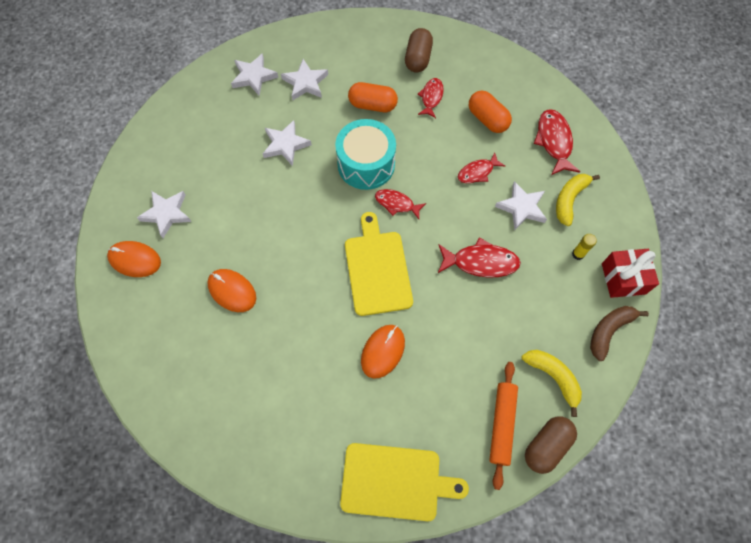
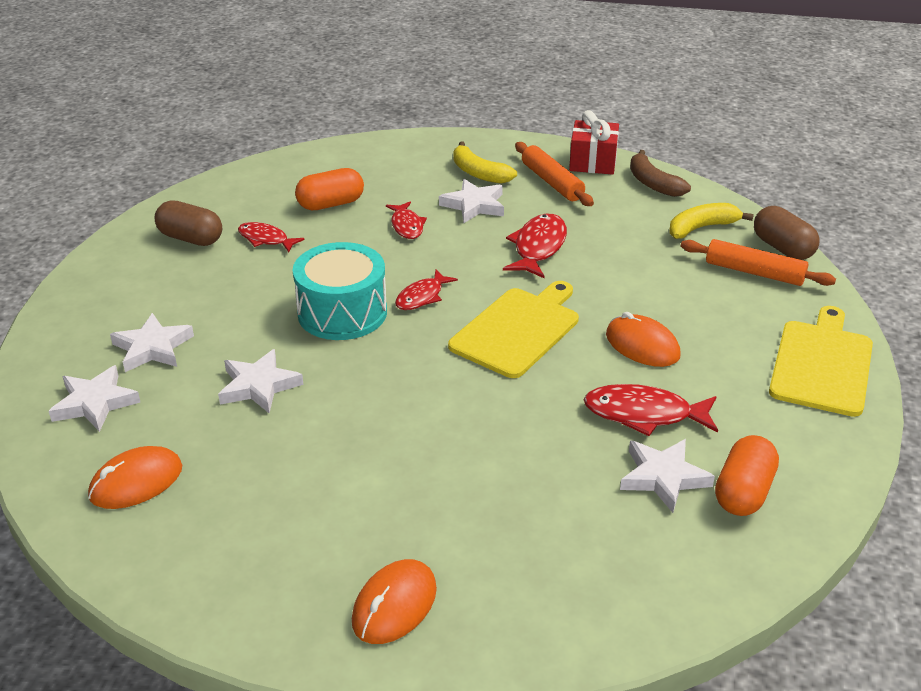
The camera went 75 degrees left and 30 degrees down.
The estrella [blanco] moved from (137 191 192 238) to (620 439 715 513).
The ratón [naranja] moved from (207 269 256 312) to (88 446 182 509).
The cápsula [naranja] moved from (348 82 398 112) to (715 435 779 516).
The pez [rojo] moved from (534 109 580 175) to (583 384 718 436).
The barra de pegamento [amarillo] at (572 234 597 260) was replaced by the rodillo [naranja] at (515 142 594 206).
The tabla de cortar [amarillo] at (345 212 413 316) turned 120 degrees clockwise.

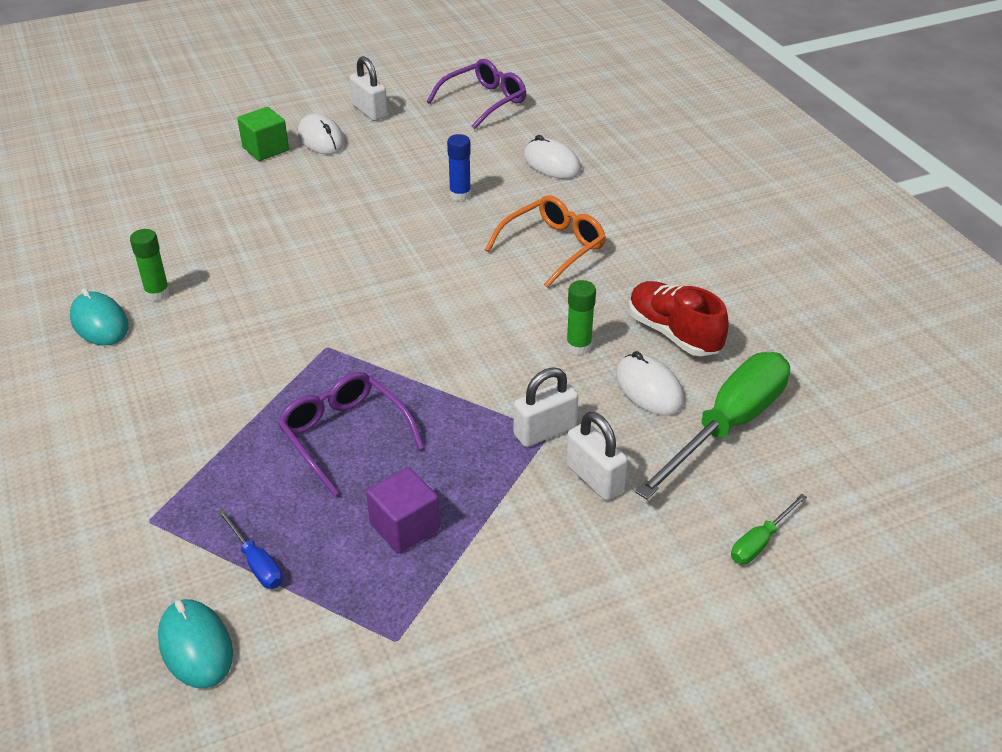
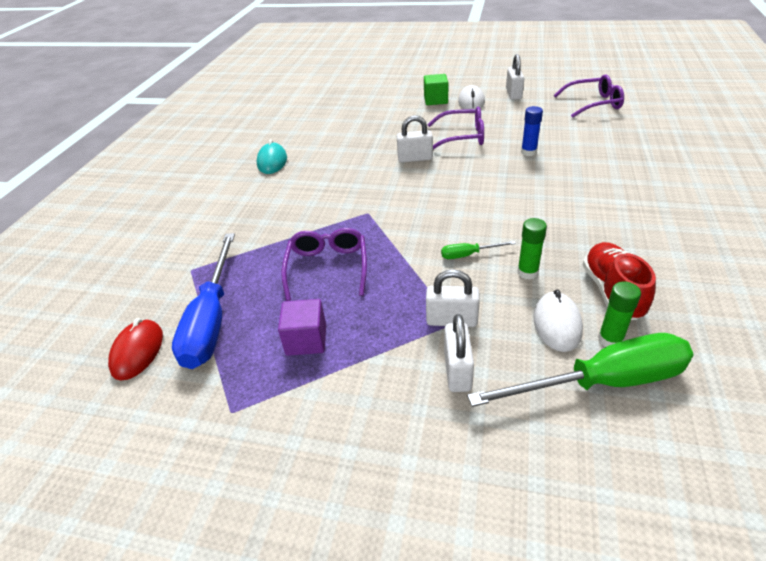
The camera went 40 degrees right and 0 degrees up.
The gafas [naranja] at (485 195 606 288) disappeared.
The ratón [blanco] at (523 135 581 179) disappeared.
The candado [blanco] at (397 115 433 163) appeared.
The gafas [morado] at (427 107 484 149) appeared.
The barra de pegamento [verde] moved from (130 229 170 301) to (598 281 641 347).
The destornillador [verde] moved from (731 494 807 564) to (441 241 516 259).
The ratón [turquesa] at (158 599 233 688) became the ratón [rojo] at (108 318 163 380).
The destornillador [azul] at (217 509 283 589) changed to 2.30 times the size.

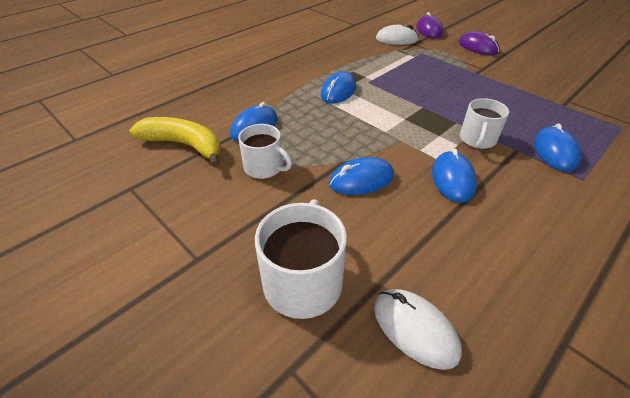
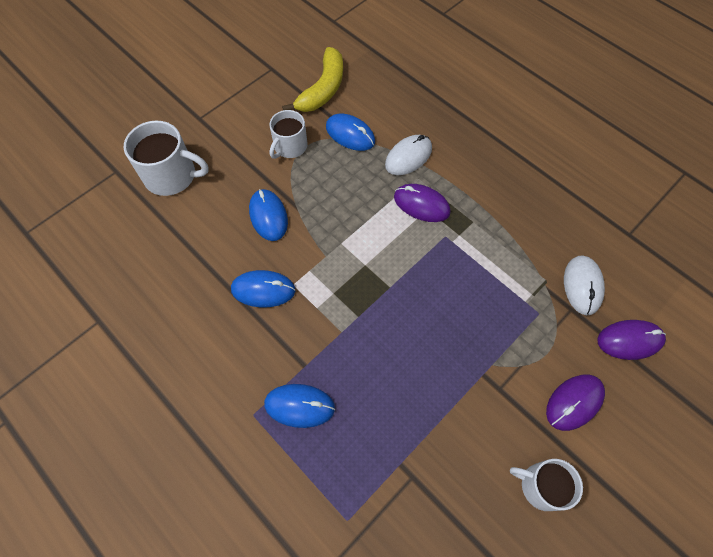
The camera went 90 degrees right and 20 degrees up.
The ratón [blanco] moved from (374 289 462 370) to (385 135 432 175).
The taza [blanco] moved from (460 98 509 149) to (510 459 583 511).
The ratón [azul] at (321 72 356 104) became the ratón [morado] at (394 184 451 222).

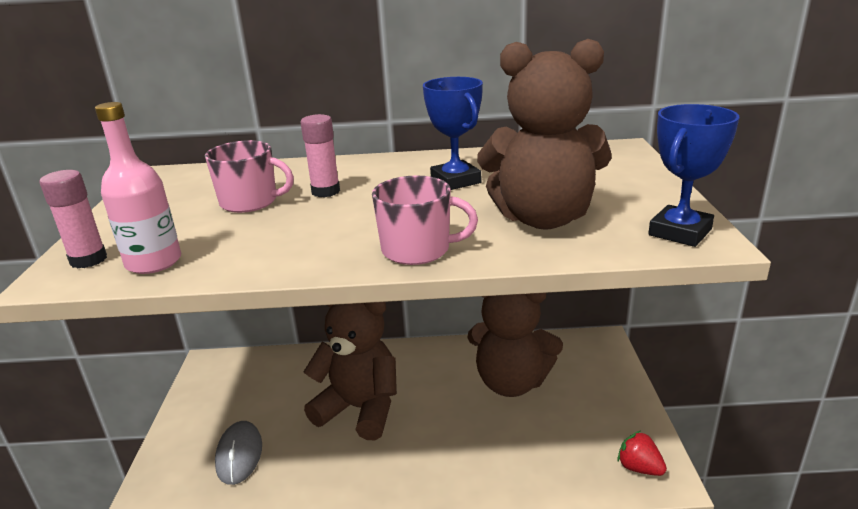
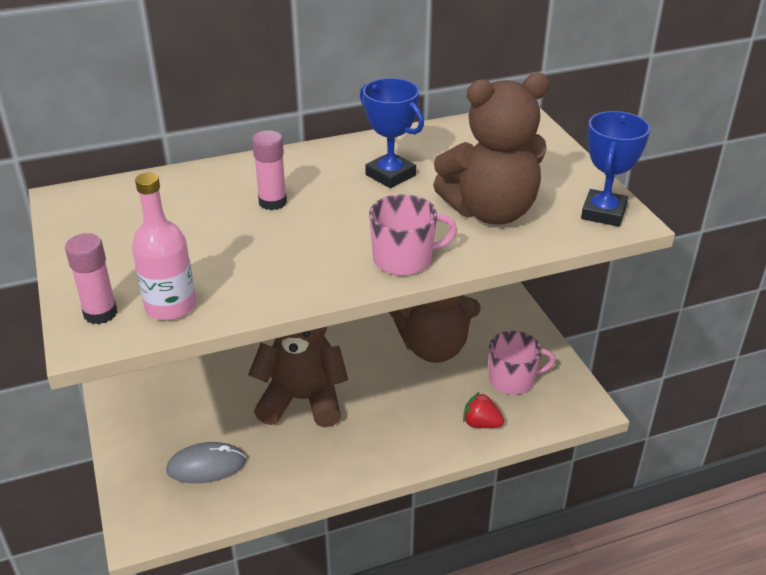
The camera went 20 degrees left and 10 degrees up.
The taza [rosa] moved from (205 140 294 213) to (489 331 556 394).
The fresa [rojo] moved from (617 431 667 476) to (463 392 504 428).
The ratón [gris] at (215 421 262 485) turned 75 degrees counterclockwise.

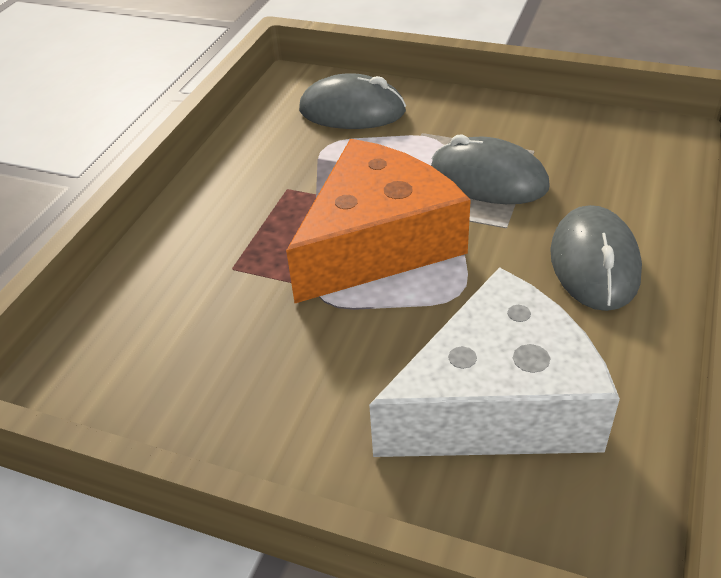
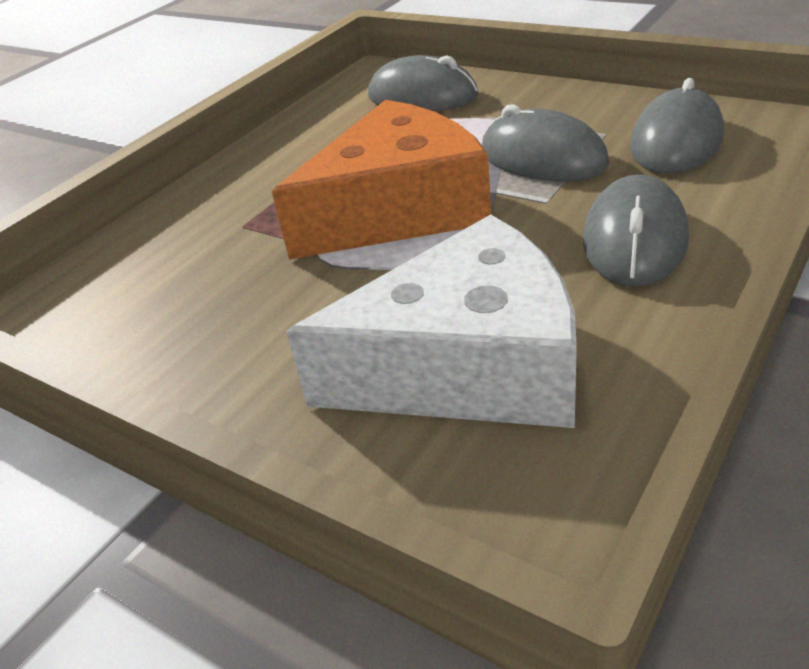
The camera went 15 degrees right and 5 degrees down.
The ratón [gris] at (630 78 724 173) appeared.

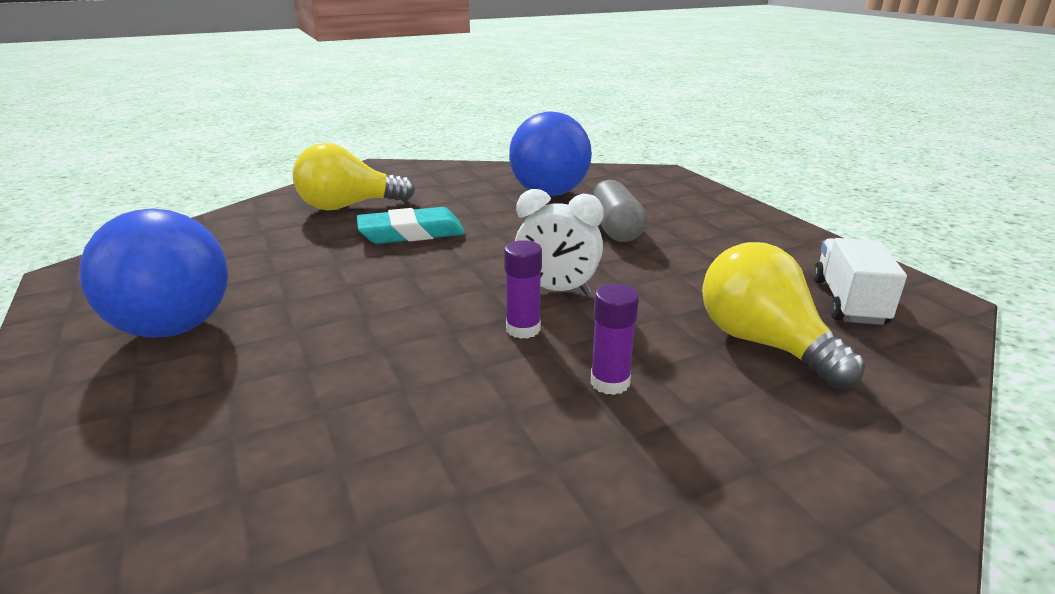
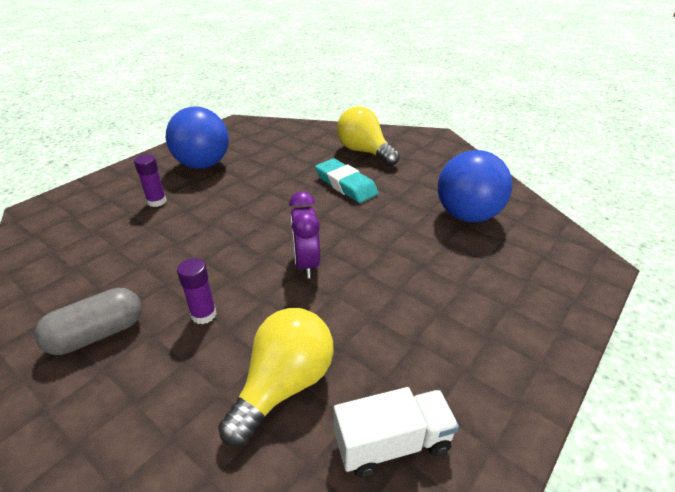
The camera went 65 degrees right and 10 degrees up.
The barra de pegamento [morado] moved from (504 240 542 339) to (134 155 167 207).
The cápsula [gris] moved from (590 180 647 242) to (34 288 142 355).
The despertador [blanco] at (515 189 604 295) became the despertador [morado] at (289 191 320 278).

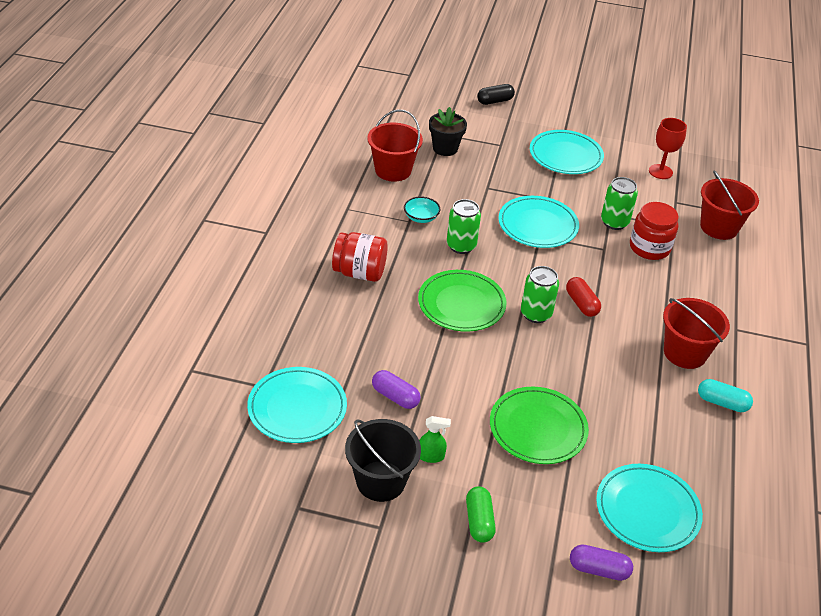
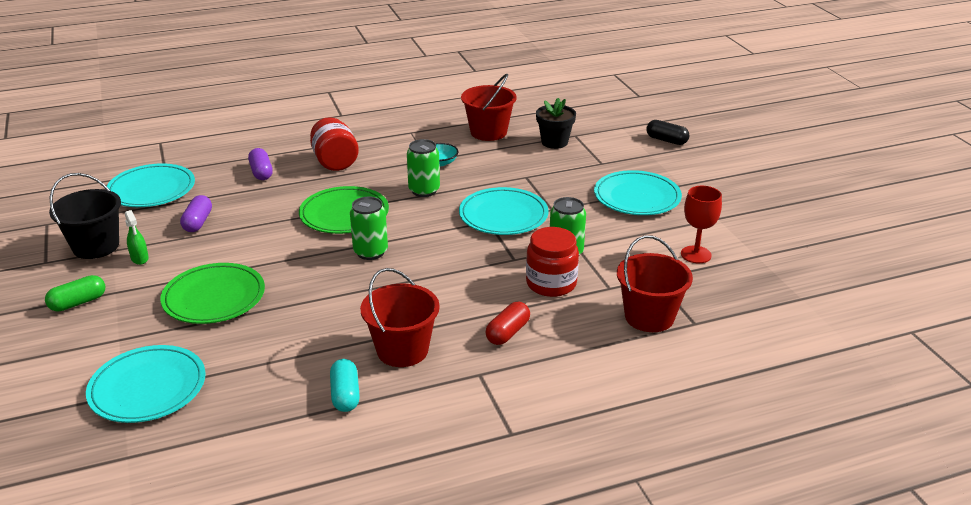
The camera went 60 degrees right and 10 degrees down.
The cápsula [rojo] moved from (566 277 601 317) to (485 302 530 345).
The cápsula [morado] moved from (570 544 633 581) to (248 148 273 180).

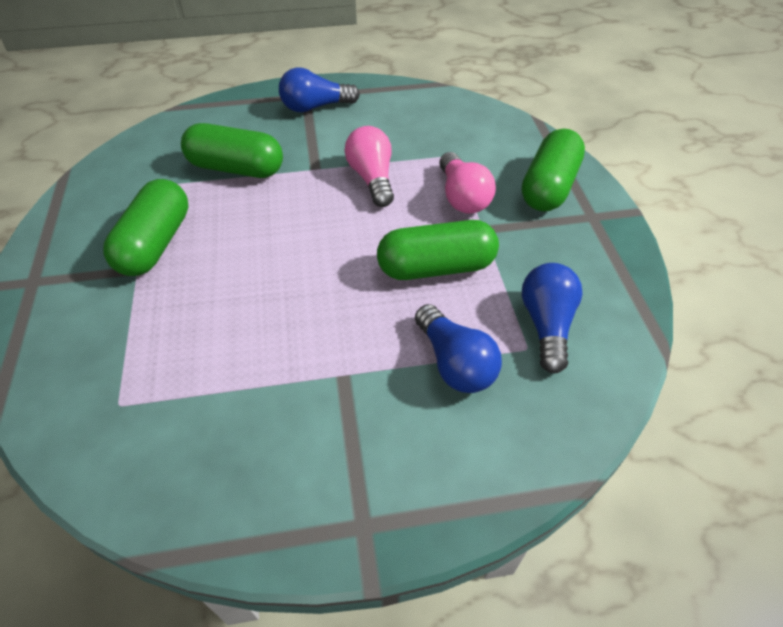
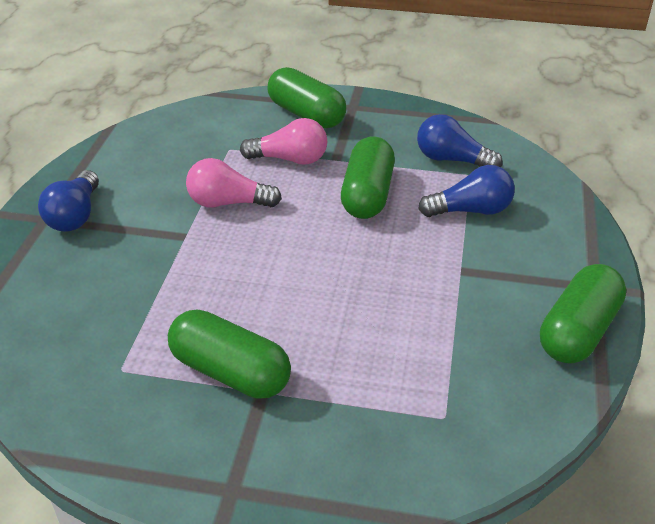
The camera went 70 degrees left and 10 degrees down.
The cápsula [verde] moved from (181 123 283 178) to (540 264 626 364).

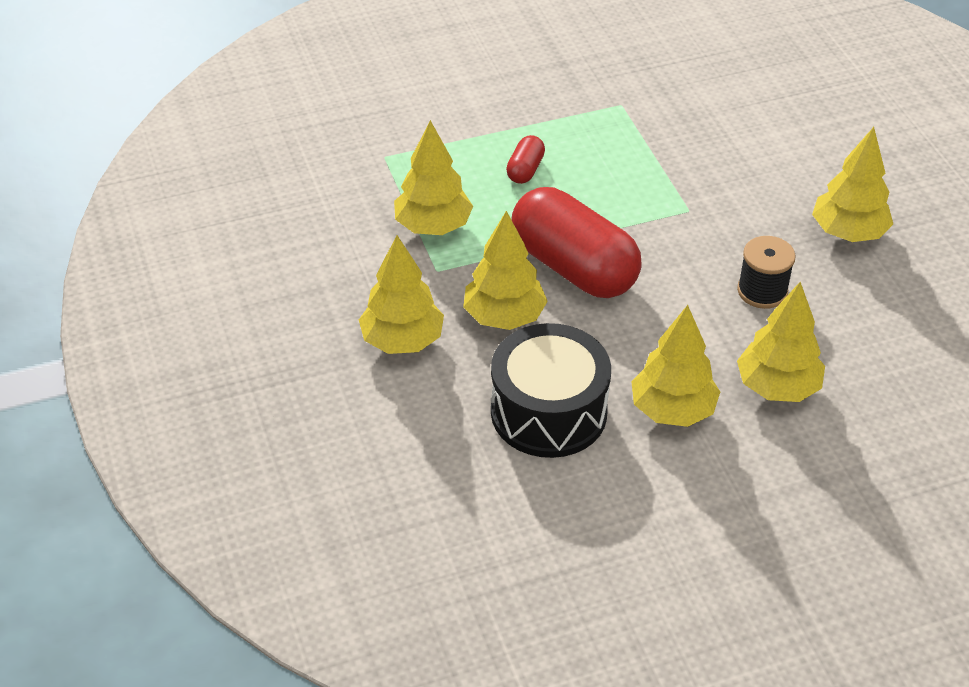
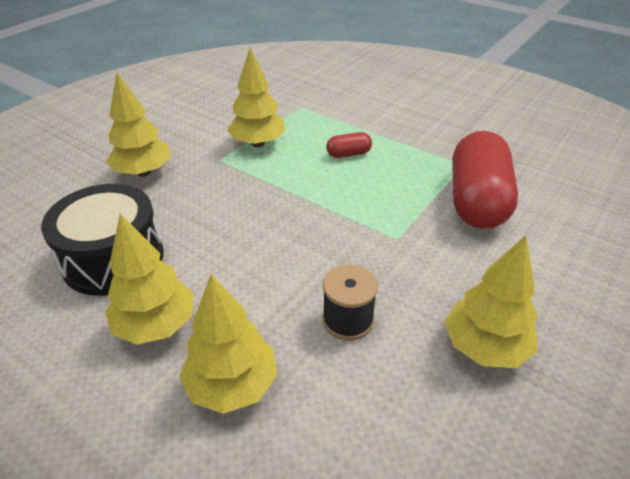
The camera went 55 degrees right and 5 degrees down.
The árbol [amarillo] at (463 211 548 330) disappeared.
The cápsula [rojo] moved from (512 187 642 298) to (452 131 518 229).

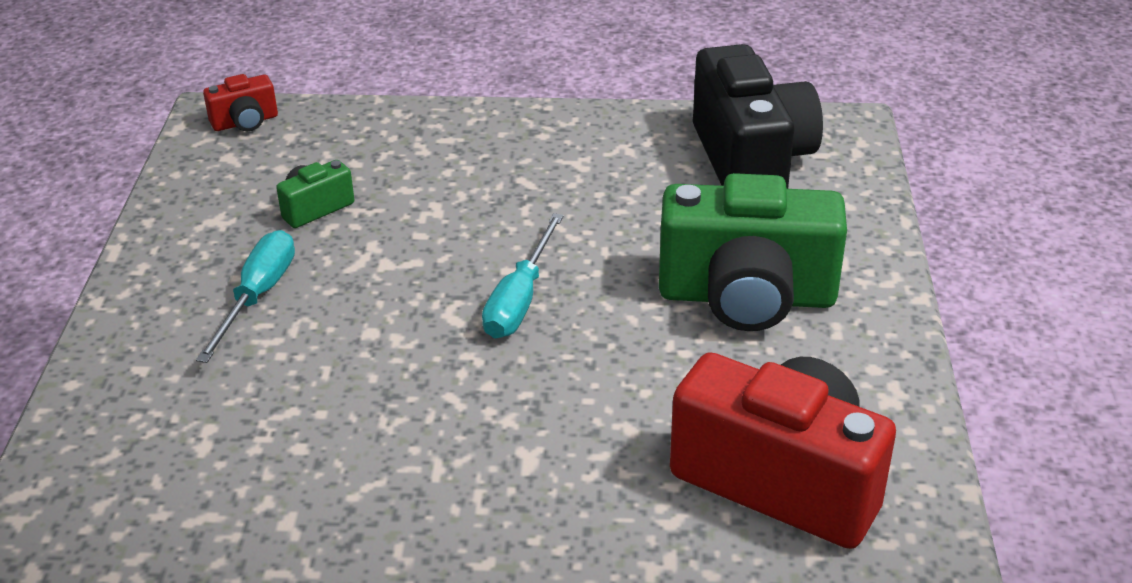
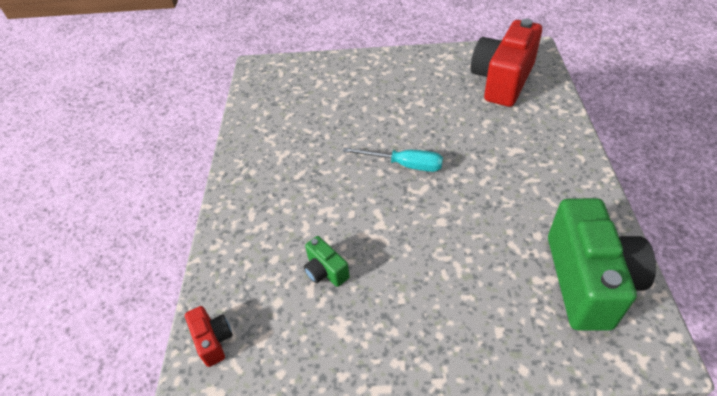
The camera went 90 degrees left and 10 degrees up.
The destornillador [turquesa] at (196 230 295 363) disappeared.
The cámara [negro] at (693 44 823 189) disappeared.
The cámara [verde] moved from (659 173 847 331) to (548 198 656 331).

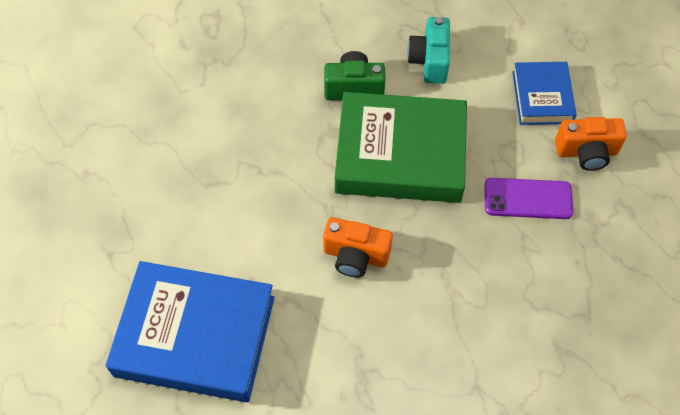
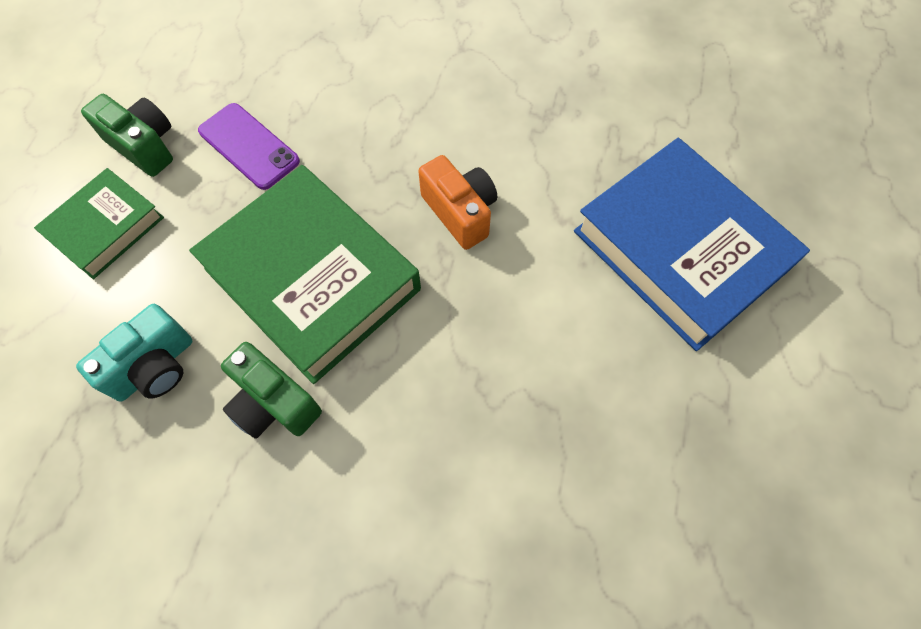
The camera went 140 degrees left and 5 degrees up.
The libro [azul] at (512 62 577 125) became the libro [verde] at (34 168 164 279).
The cámara [naranja] at (555 117 627 171) became the cámara [verde] at (81 94 173 177).

